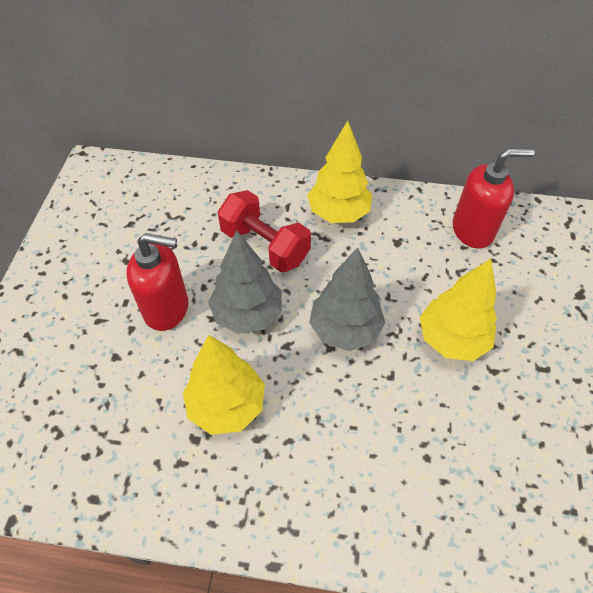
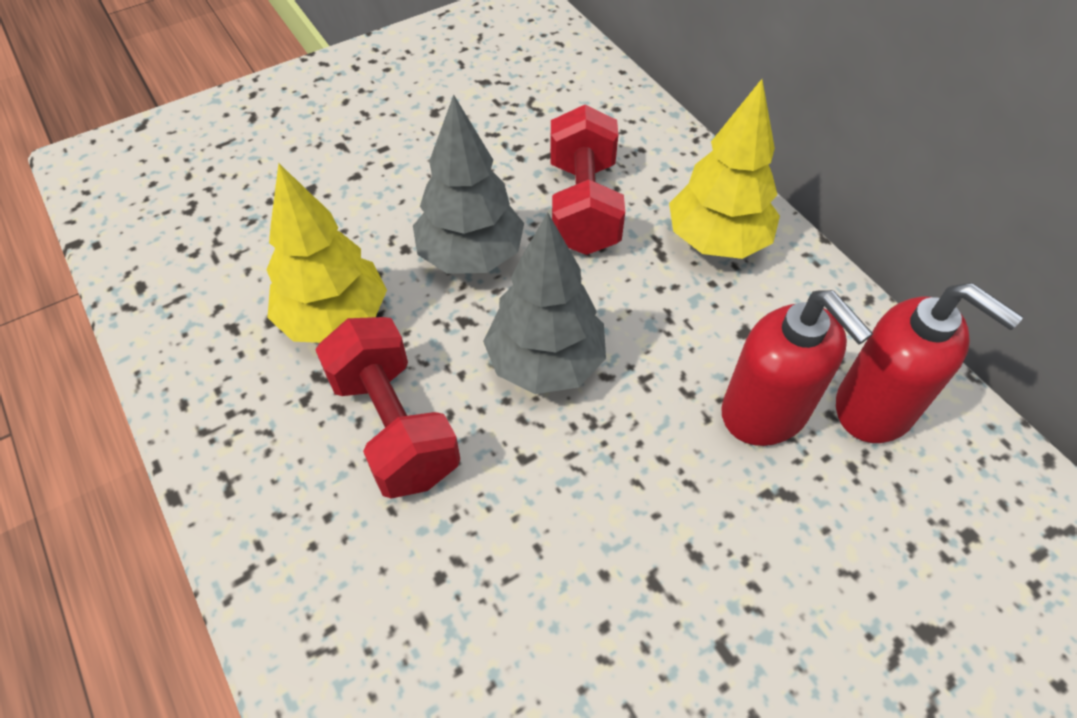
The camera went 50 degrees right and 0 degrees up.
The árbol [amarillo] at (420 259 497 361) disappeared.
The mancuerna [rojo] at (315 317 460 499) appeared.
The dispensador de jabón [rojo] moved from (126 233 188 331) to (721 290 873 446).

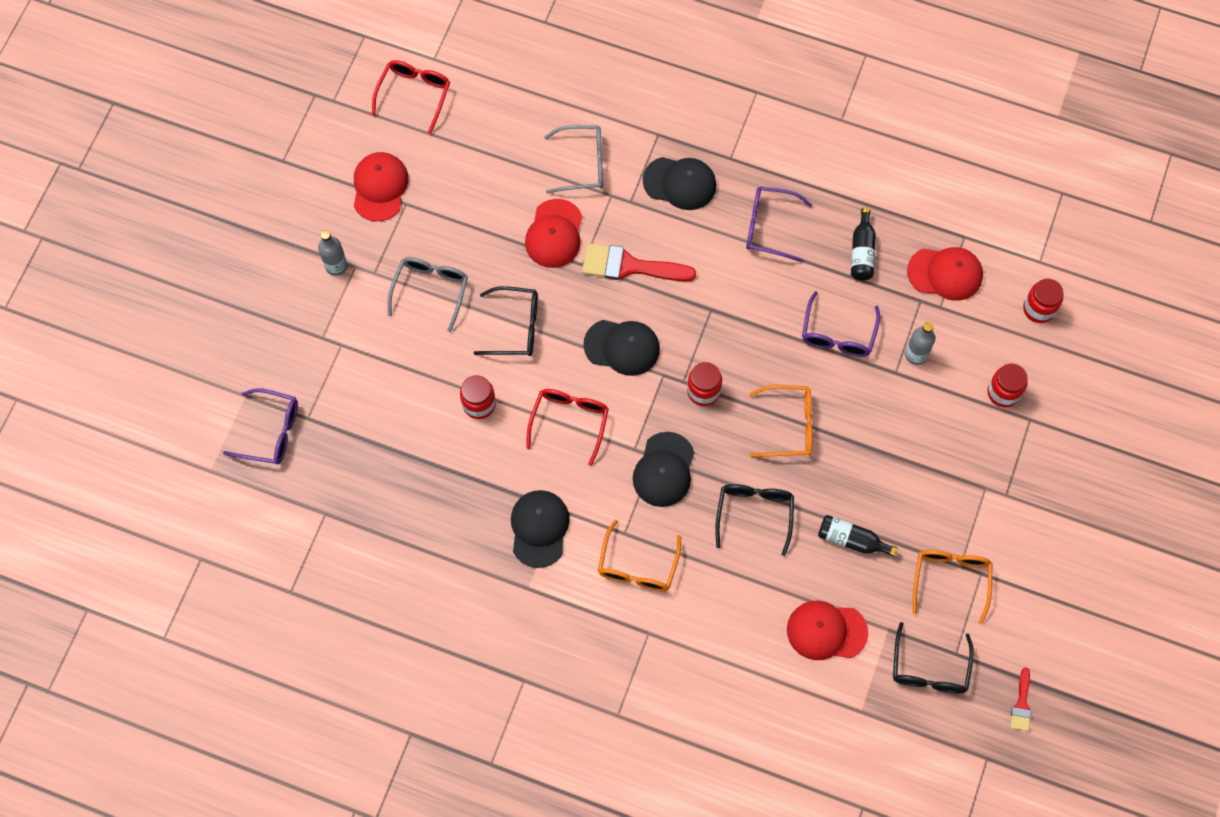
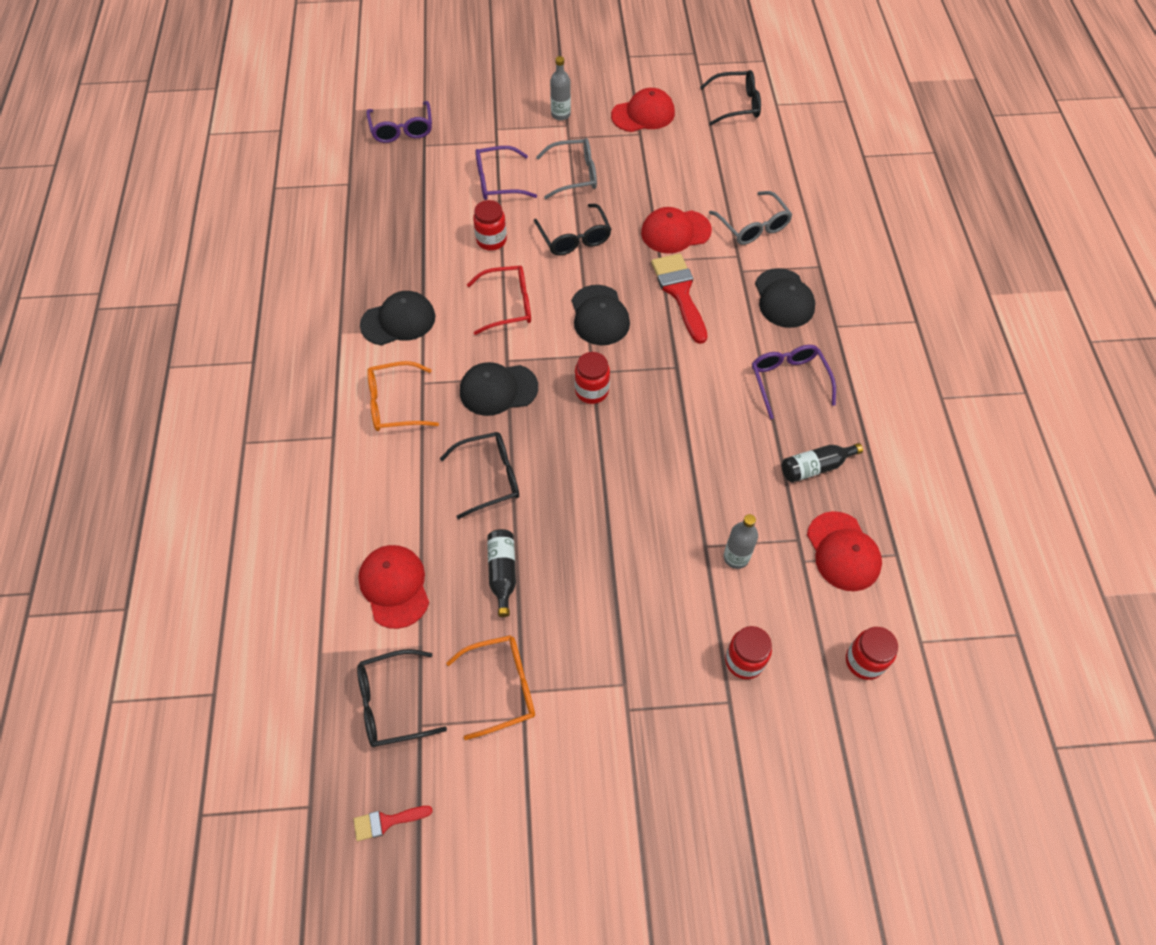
The camera went 65 degrees right and 10 degrees down.
The gafas [naranja] at (749 385 812 457) disappeared.
The gafas [morado] moved from (802 291 880 357) to (475 146 537 200).
The gafas [rojo] at (372 60 450 134) became the gafas [negro] at (700 70 761 125).

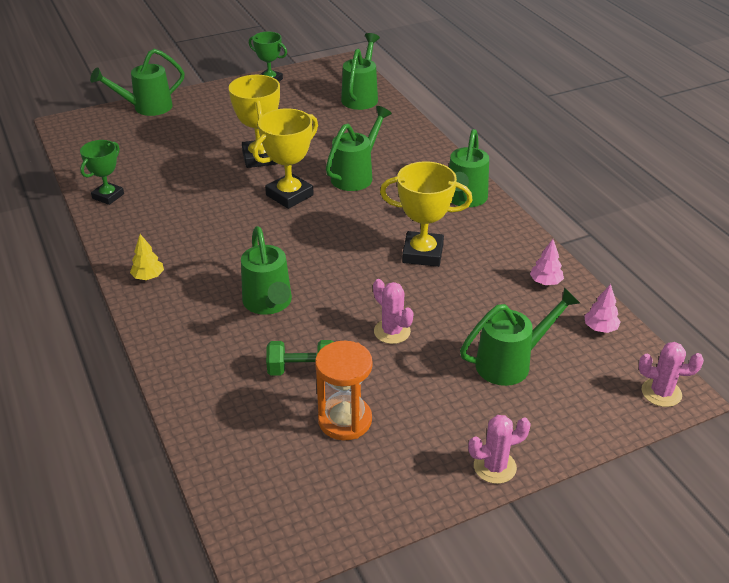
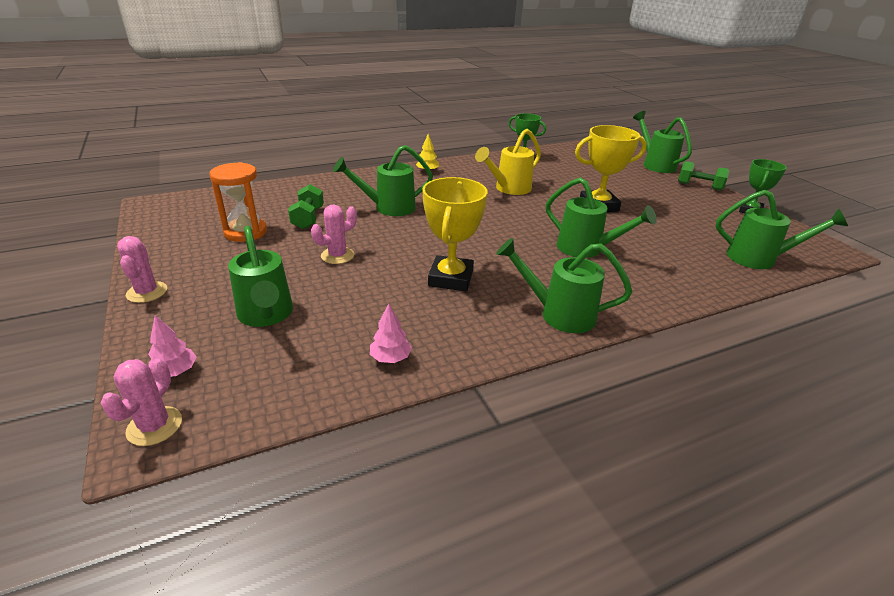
The camera went 90 degrees right and 5 degrees down.
The trofeo [amarillo] at (253 108 318 209) disappeared.
The regadera [amarillo] at (475 129 541 195) appeared.
The mancuerna [verde] at (678 161 729 191) appeared.
The árbol [rosa] moved from (584 284 621 333) to (148 315 197 377).

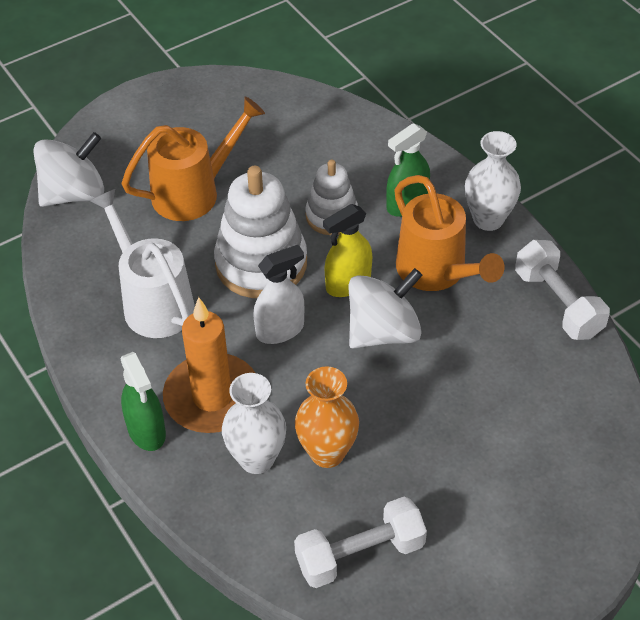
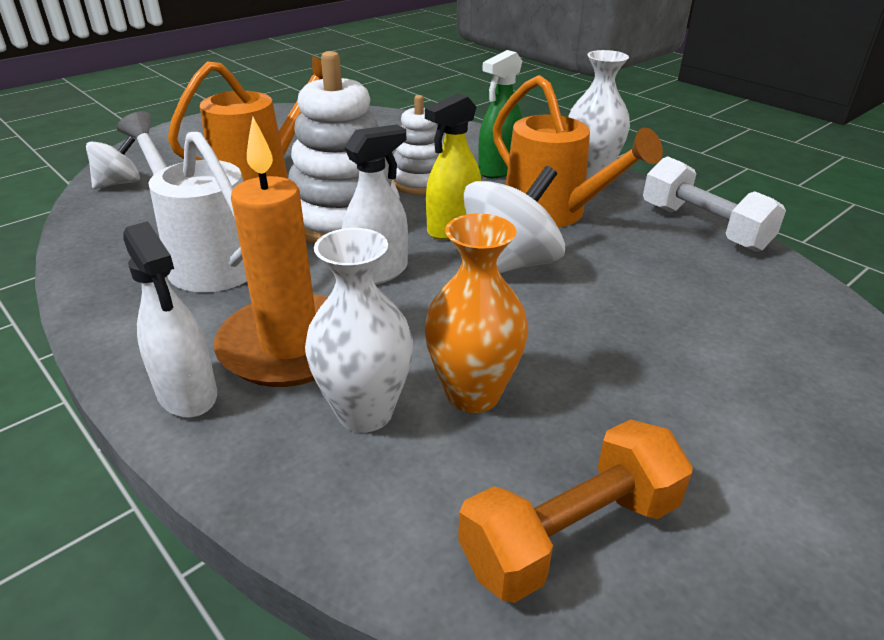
The camera went 10 degrees left and 15 degrees down.
The pulverizador [verde] at (121 352 166 451) became the pulverizador [blanco] at (124 221 217 418).
The mancuerna [blanco] at (294 497 427 588) became the mancuerna [naranja] at (458 419 693 603).
The peonza [blanco] at (33 132 104 207) changed to 0.59 times the size.

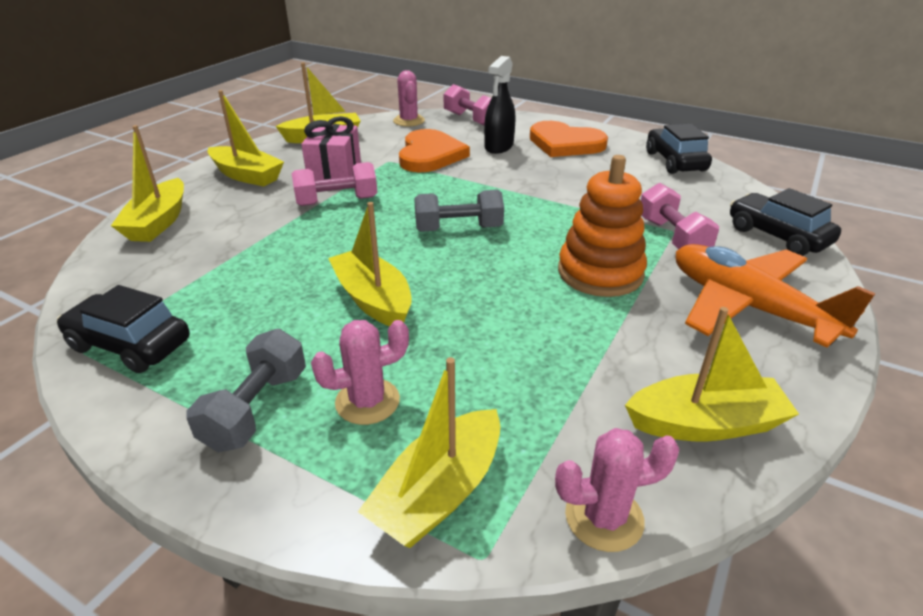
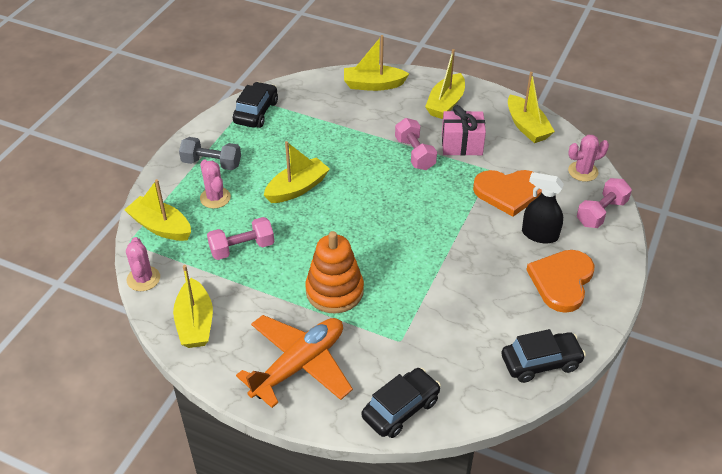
The camera went 85 degrees right and 10 degrees up.
The mancuerna [gris] at (414 190 504 232) disappeared.
The mancuerna [rosa] moved from (641 183 719 249) to (207 217 274 260).

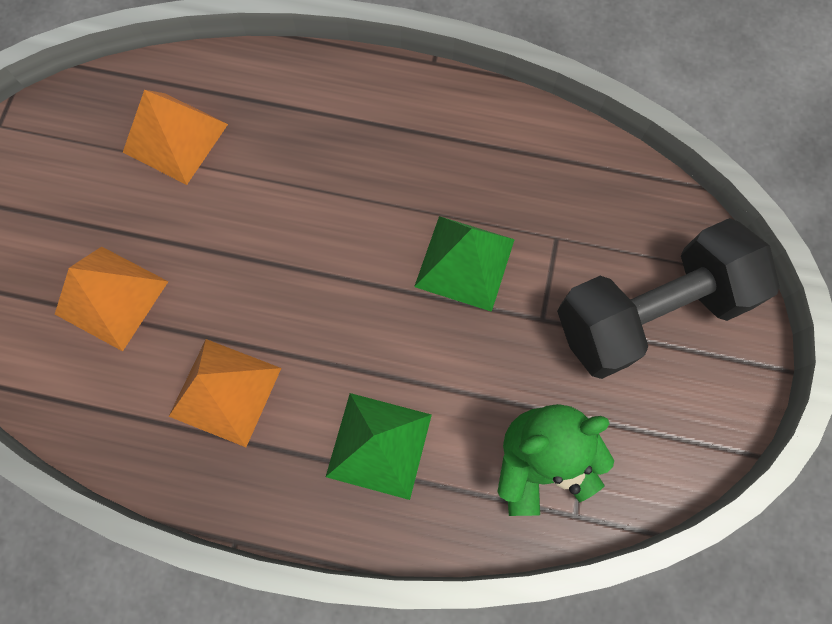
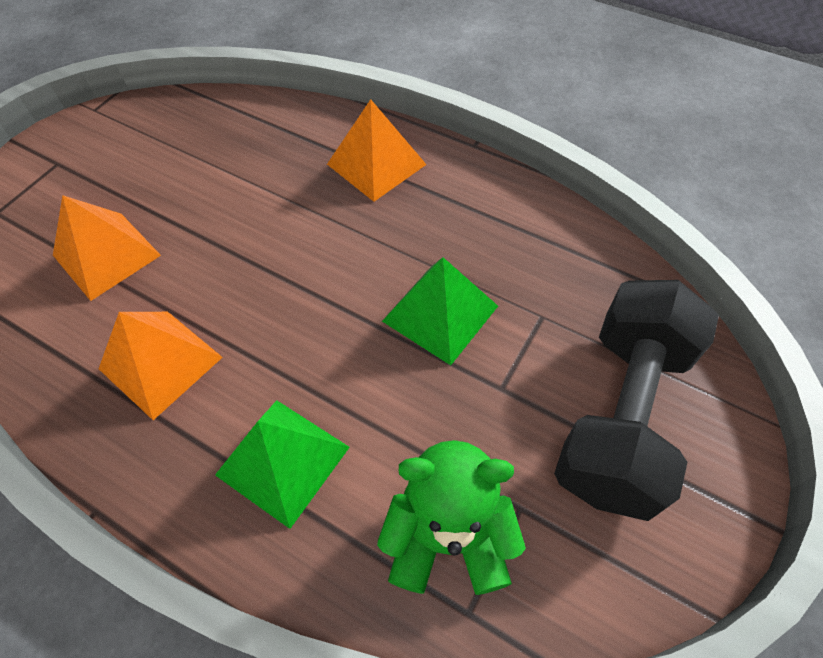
The camera went 20 degrees right and 15 degrees down.
The pirámide [naranja] moved from (123 90 228 185) to (327 99 427 202).
The mancuerna [negro] at (557 218 780 379) turned 60 degrees counterclockwise.

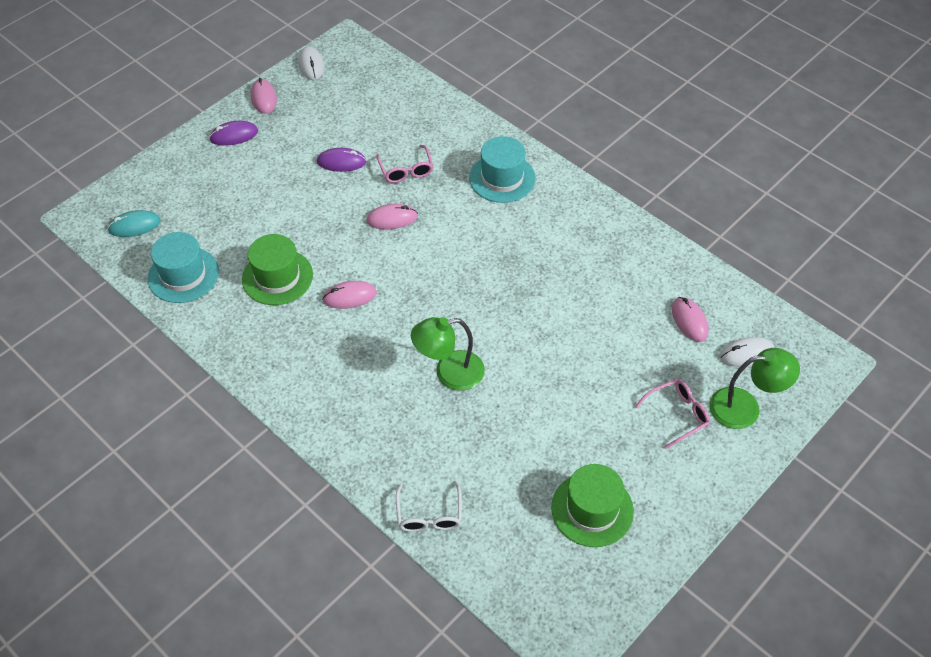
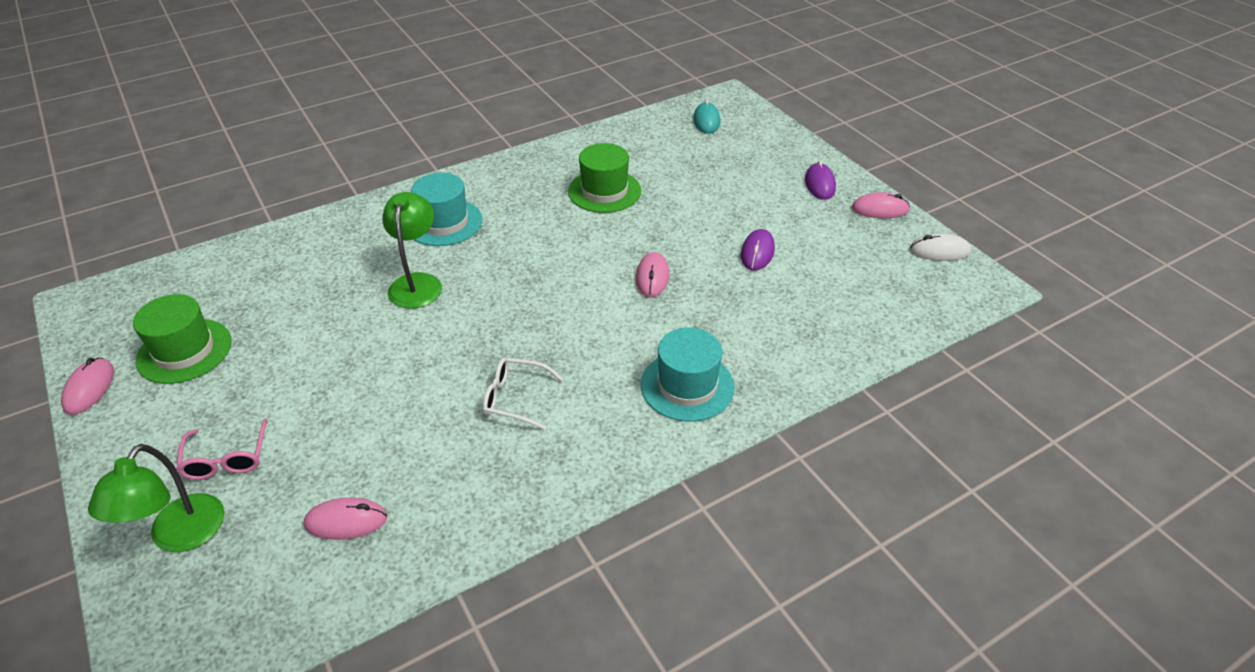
The camera went 105 degrees right and 10 degrees down.
The gafas [rosa] at (376 145 433 183) disappeared.
The ratón [blanco] at (720 337 775 367) disappeared.
The sombrero [turquesa] moved from (148 232 219 303) to (411 173 483 246).
The ratón [rosa] moved from (322 281 377 309) to (61 358 114 415).
The gafas [blanco] moved from (396 480 462 532) to (483 357 563 430).

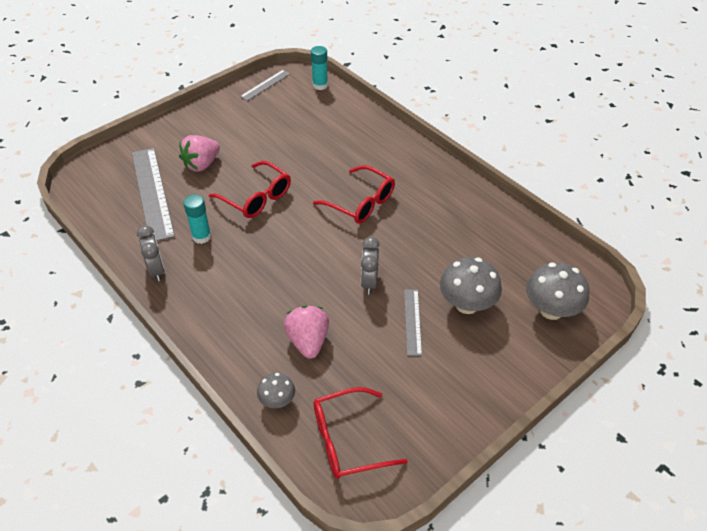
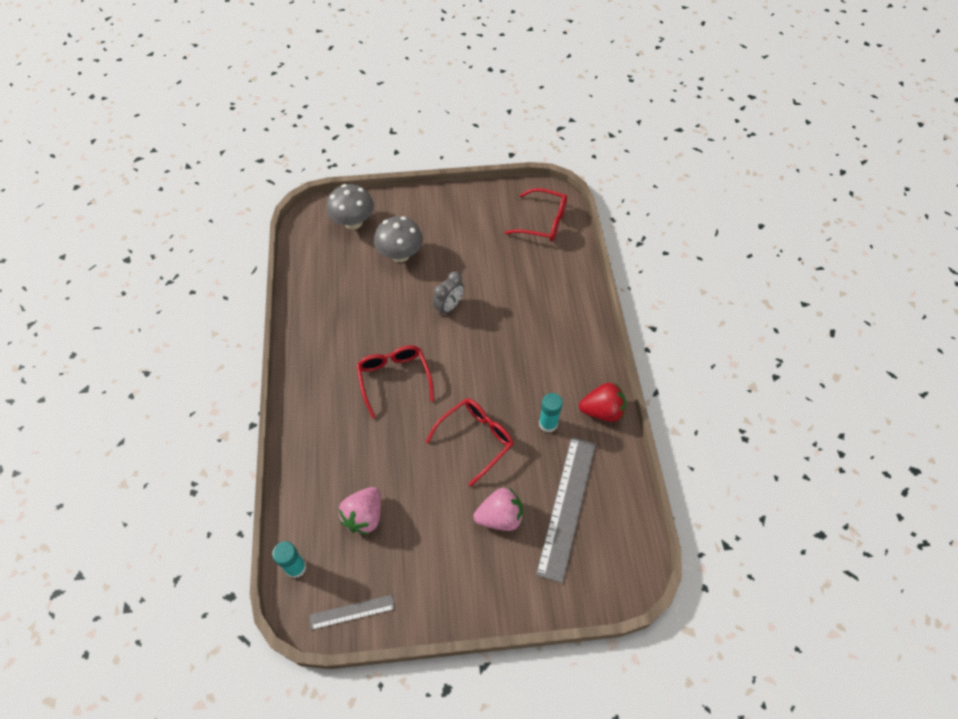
The camera went 145 degrees left and 10 degrees up.
The seta [gris] at (257 373 295 408) disappeared.
The regla [gris] at (404 289 422 356) disappeared.
The fresa [rosa] moved from (284 305 329 359) to (339 487 381 535).
The despertador [gris] at (137 225 165 281) was replaced by the fresa [rojo] at (579 383 626 422).
The gafas [rojo] at (209 161 291 218) turned 60 degrees clockwise.

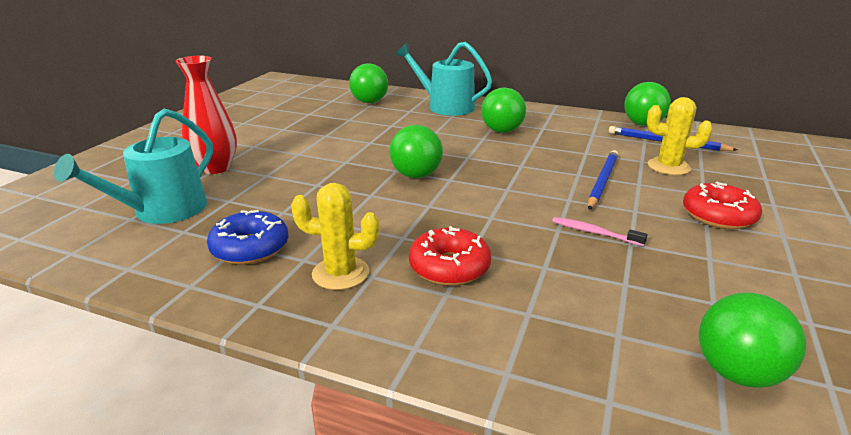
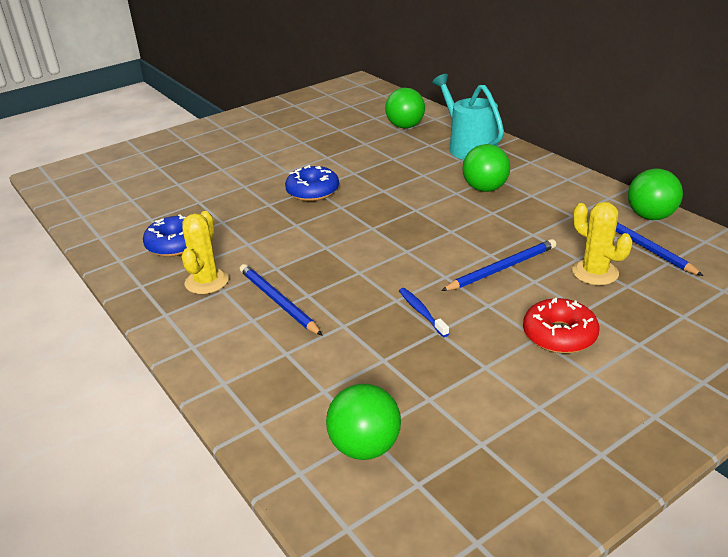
The camera went 35 degrees right and 5 degrees up.
The regadera [turquesa] at (54 109 213 224) disappeared.
The florero [rojo] at (175 56 237 174) disappeared.
The pelota [verde] at (390 125 443 178) disappeared.
The rosquilla [azul] at (285 165 339 201) appeared.
The rosquilla [rojo] at (409 226 491 286) was replaced by the lápiz [azul] at (240 264 323 336).
The cepillo de dientes [rosa] at (552 217 648 246) became the cepillo de dientes [azul] at (399 288 449 337).
The cactus [amarillo] at (291 183 380 290) turned 60 degrees clockwise.

